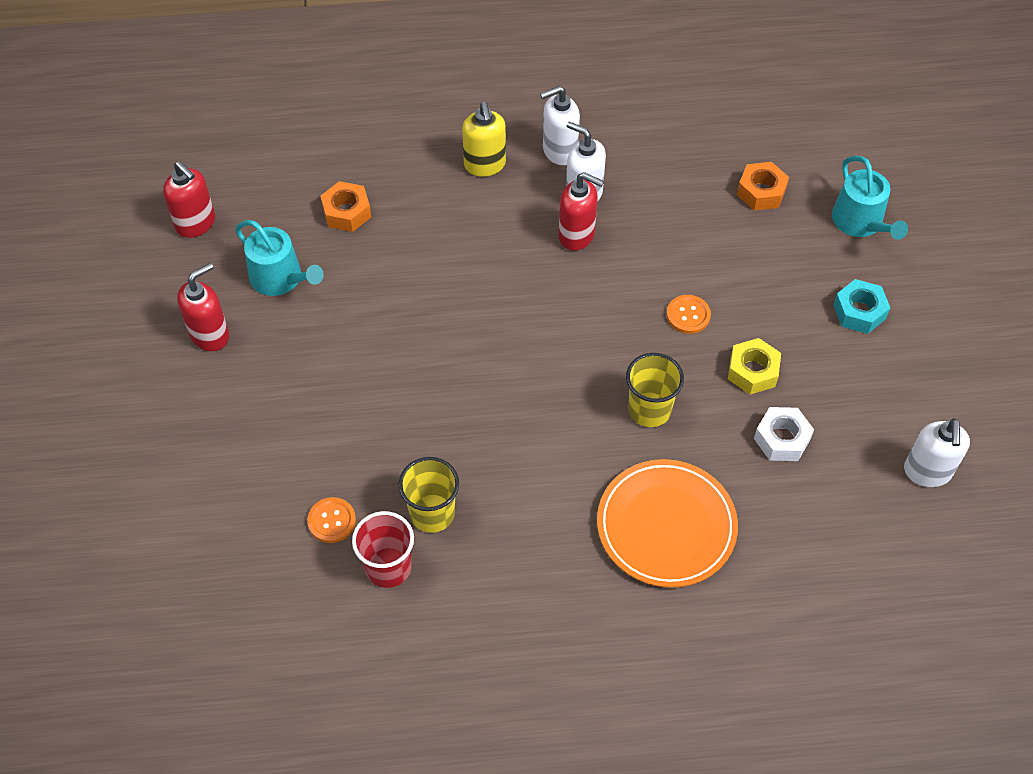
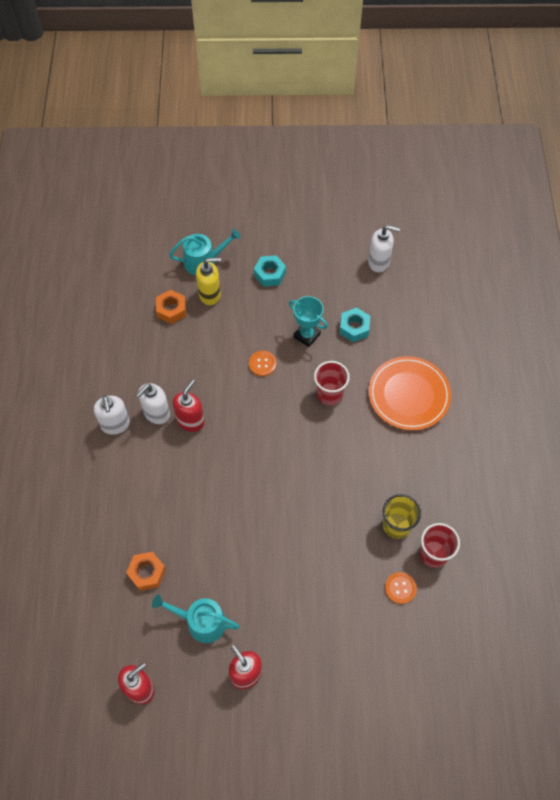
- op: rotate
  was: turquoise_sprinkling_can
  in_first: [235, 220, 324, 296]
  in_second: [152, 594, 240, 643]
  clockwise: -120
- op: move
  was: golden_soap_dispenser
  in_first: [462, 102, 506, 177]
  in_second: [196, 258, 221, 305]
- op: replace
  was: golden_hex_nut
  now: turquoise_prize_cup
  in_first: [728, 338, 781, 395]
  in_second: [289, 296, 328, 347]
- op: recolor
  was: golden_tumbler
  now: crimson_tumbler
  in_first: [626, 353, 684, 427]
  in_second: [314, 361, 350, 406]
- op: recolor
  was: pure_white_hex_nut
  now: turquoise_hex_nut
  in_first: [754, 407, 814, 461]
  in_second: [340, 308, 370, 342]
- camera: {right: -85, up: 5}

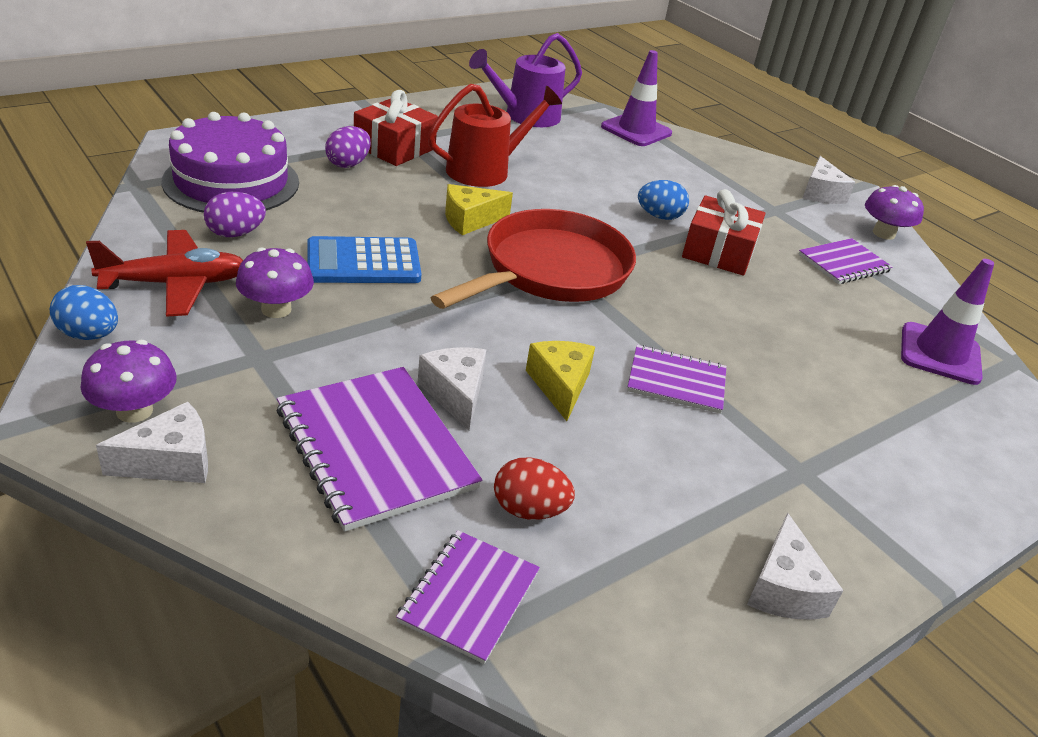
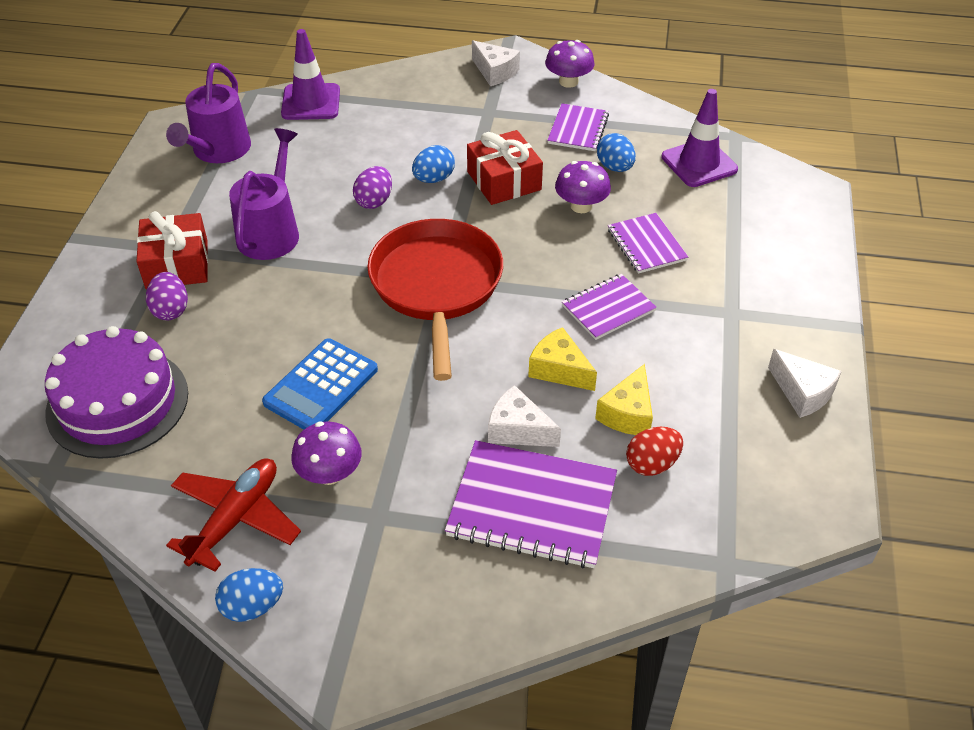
- op: recolor
  was: crimson_sprinkling_can
  now: royal_purple_sprinkling_can
  in_first: [428, 84, 562, 187]
  in_second: [229, 128, 299, 260]
- op: move
  was: royal_purple_egg_shape
  in_first: [204, 192, 266, 237]
  in_second: [353, 166, 392, 209]
- op: move
  was: royal_purple_fungus
  in_first: [80, 340, 177, 423]
  in_second: [555, 161, 611, 213]
- op: move
  was: golden_cheese_wedge
  in_first: [445, 184, 513, 235]
  in_second: [595, 364, 653, 435]
- op: insert
  now: blue_egg_shape
  in_second: [597, 133, 636, 172]
- op: move
  was: royal_purple_notebook
  in_first: [396, 530, 540, 664]
  in_second: [608, 213, 688, 274]
- op: delete
  was: pure_white_cheese_wedge
  in_first: [96, 402, 208, 483]
- camera: {right: -40, up: 10}

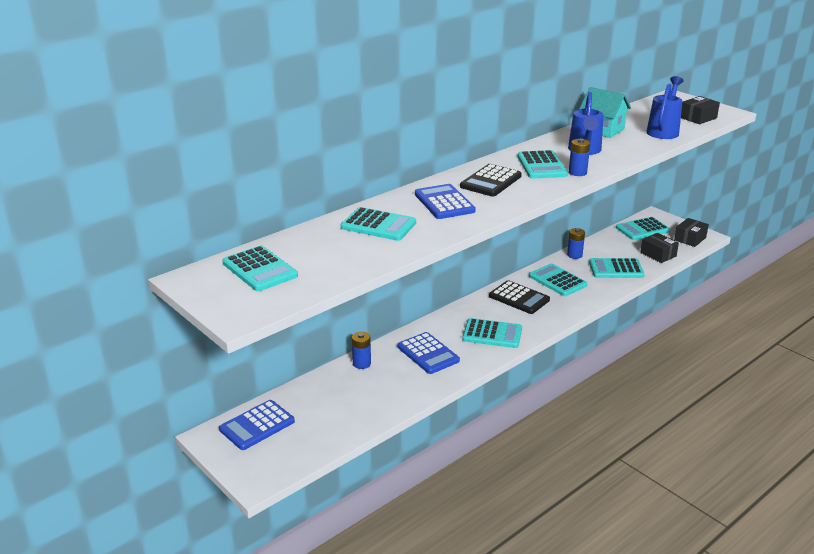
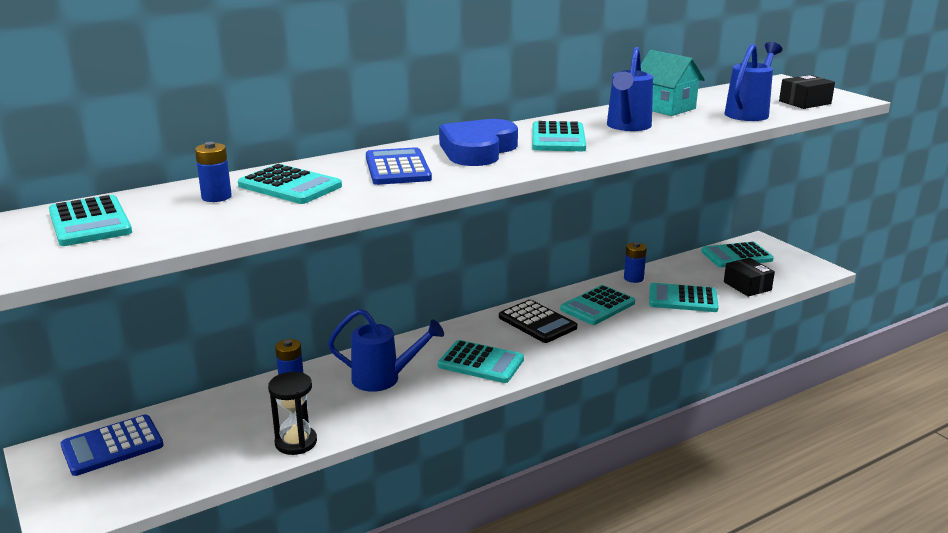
- op: move
  was: blue_battery
  in_first: [569, 138, 590, 176]
  in_second: [195, 142, 232, 202]
- op: insert
  now: black_sandglass
  in_second: [268, 372, 317, 455]
- op: replace
  was: blue_adding_machine
  now: blue_sprinkling_can
  in_first: [398, 332, 460, 374]
  in_second: [328, 309, 444, 392]
- op: replace
  was: black_adding_machine
  now: blue_love_heart
  in_first: [460, 164, 522, 197]
  in_second: [439, 119, 518, 166]
- op: rotate
  was: turquoise_adding_machine
  in_first: [529, 263, 587, 296]
  in_second: [560, 285, 635, 325]
  clockwise: -105
- op: delete
  was: black_parcel
  in_first: [674, 218, 709, 247]
- camera: {right: 10, up: -5}

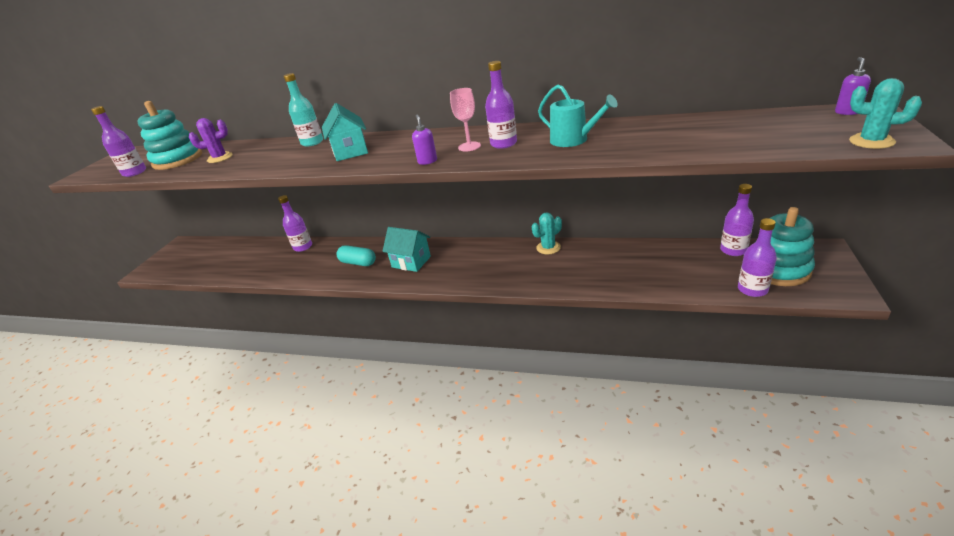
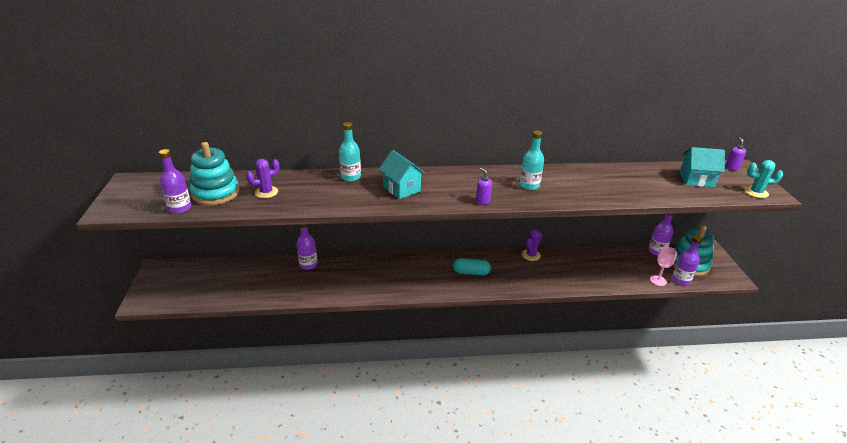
- op: move
  was: turquoise_pill
  in_first: [337, 245, 376, 266]
  in_second: [453, 258, 491, 275]
- op: recolor
  was: royal_purple_bottle
  now: turquoise_bottle
  in_first: [485, 61, 517, 149]
  in_second: [520, 131, 544, 190]
- op: recolor
  was: turquoise_prickly_plant
  now: royal_purple_prickly_plant
  in_first: [532, 212, 562, 255]
  in_second: [522, 229, 542, 261]
- op: move
  was: pink_chalice
  in_first: [450, 88, 481, 152]
  in_second: [650, 247, 677, 286]
- op: move
  was: turquoise_toy_house
  in_first: [382, 227, 431, 272]
  in_second: [680, 147, 725, 187]
- op: delete
  was: turquoise_sprinkling_can
  in_first: [538, 84, 618, 147]
- camera: {right: -25, up: 0}

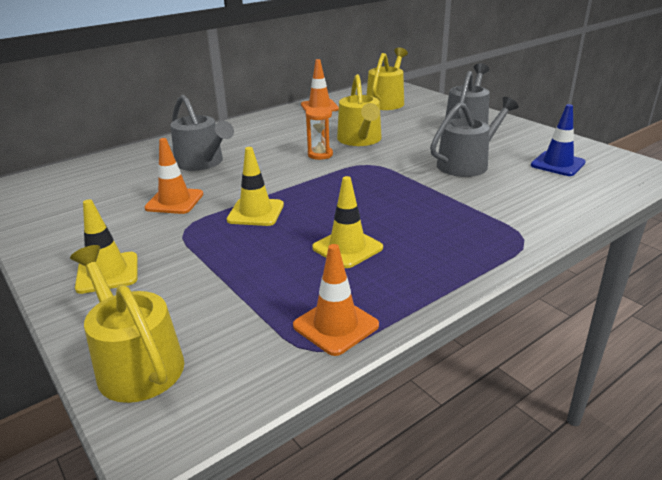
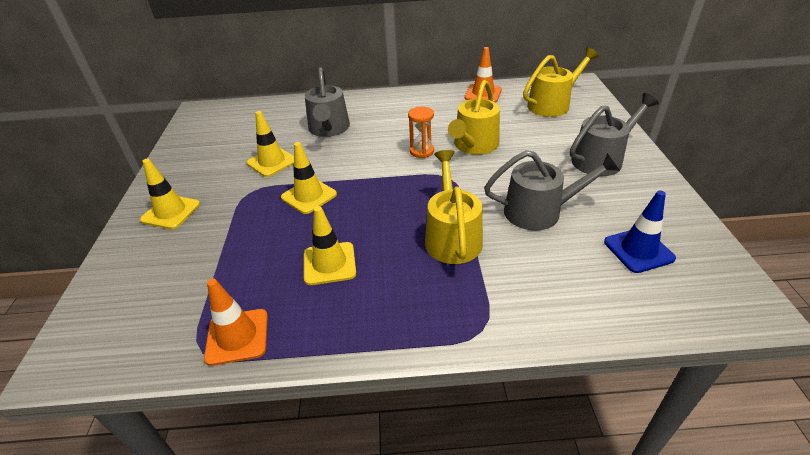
- op: recolor
  was: orange-coloured_safety_cone
  now: golden_safety_cone
  in_first: [145, 138, 203, 214]
  in_second: [247, 111, 294, 177]
- op: move
  was: golden_sprinkling_can
  in_first: [70, 245, 184, 403]
  in_second: [425, 150, 483, 264]
- camera: {right: 35, up: 10}

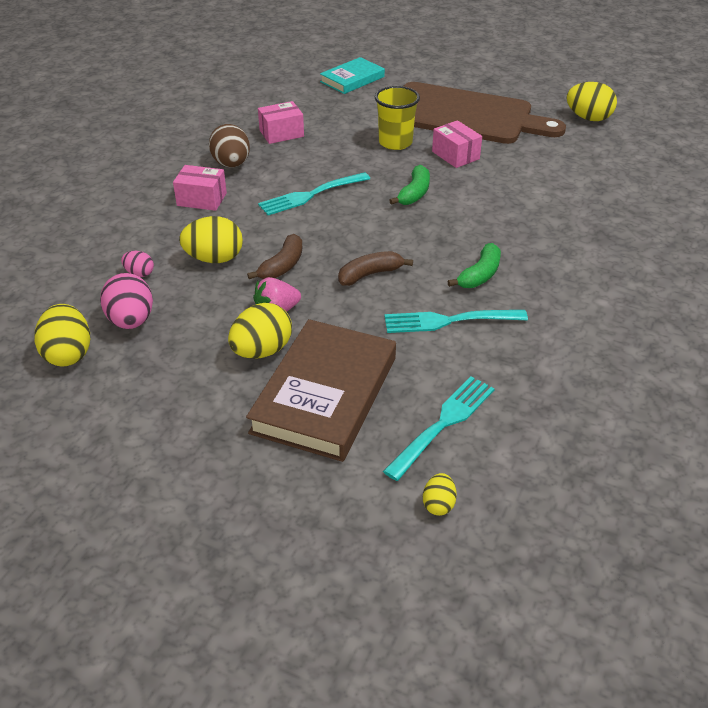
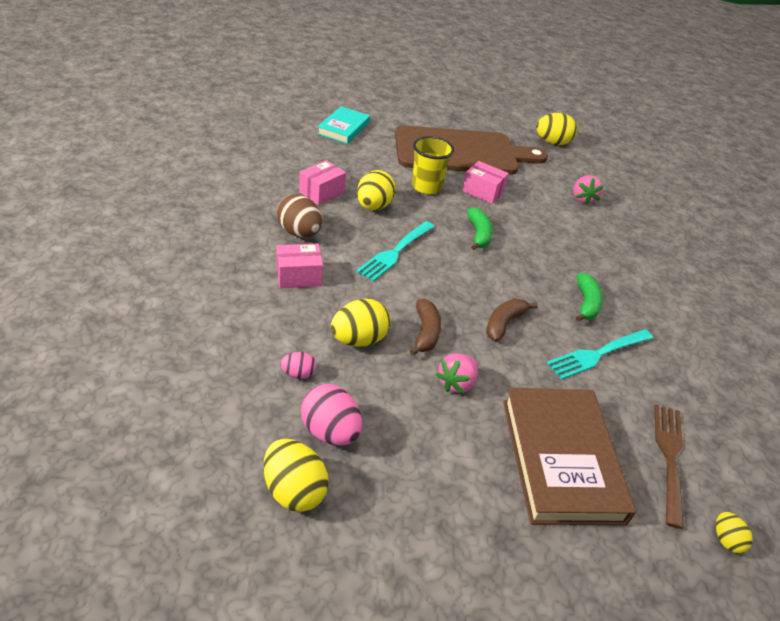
- op: move
  was: golden_egg_shape
  in_first: [228, 303, 292, 359]
  in_second: [357, 170, 396, 210]
- op: insert
  now: pink_toy_strawberry
  in_second: [573, 175, 604, 205]
- op: recolor
  was: turquoise_table_fork
  now: brown_table_fork
  in_first: [383, 376, 495, 481]
  in_second: [654, 404, 684, 529]
- camera: {right: -30, up: 0}

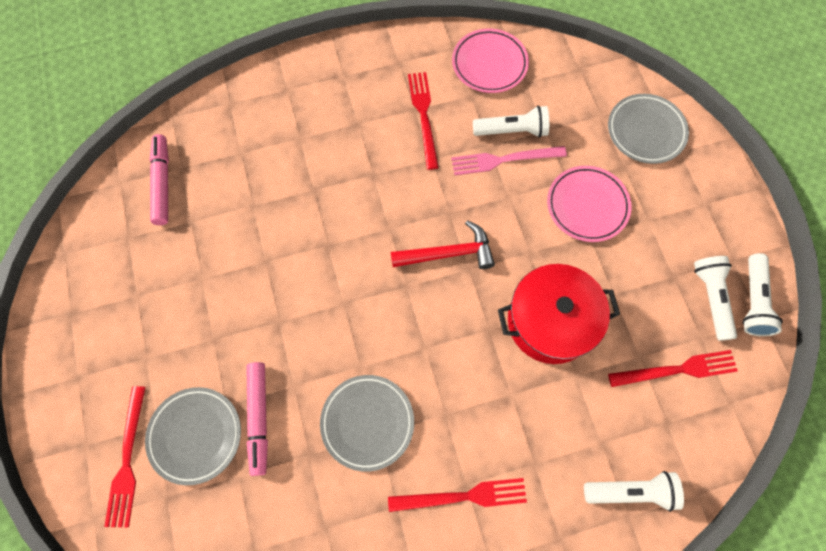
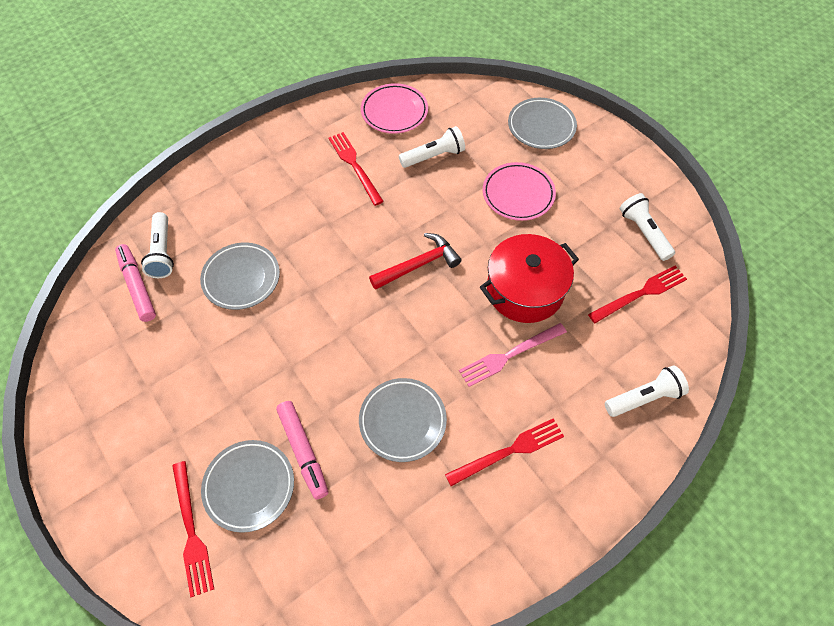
- op: move
  was: pure_white_flashlight
  in_first: [742, 253, 783, 336]
  in_second: [141, 212, 174, 278]
- op: insert
  now: gray_dinner_plate
  in_second: [200, 242, 280, 310]
- op: move
  was: pink_table_fork
  in_first: [451, 146, 567, 175]
  in_second: [459, 323, 567, 387]
- camera: {right: -20, up: -10}

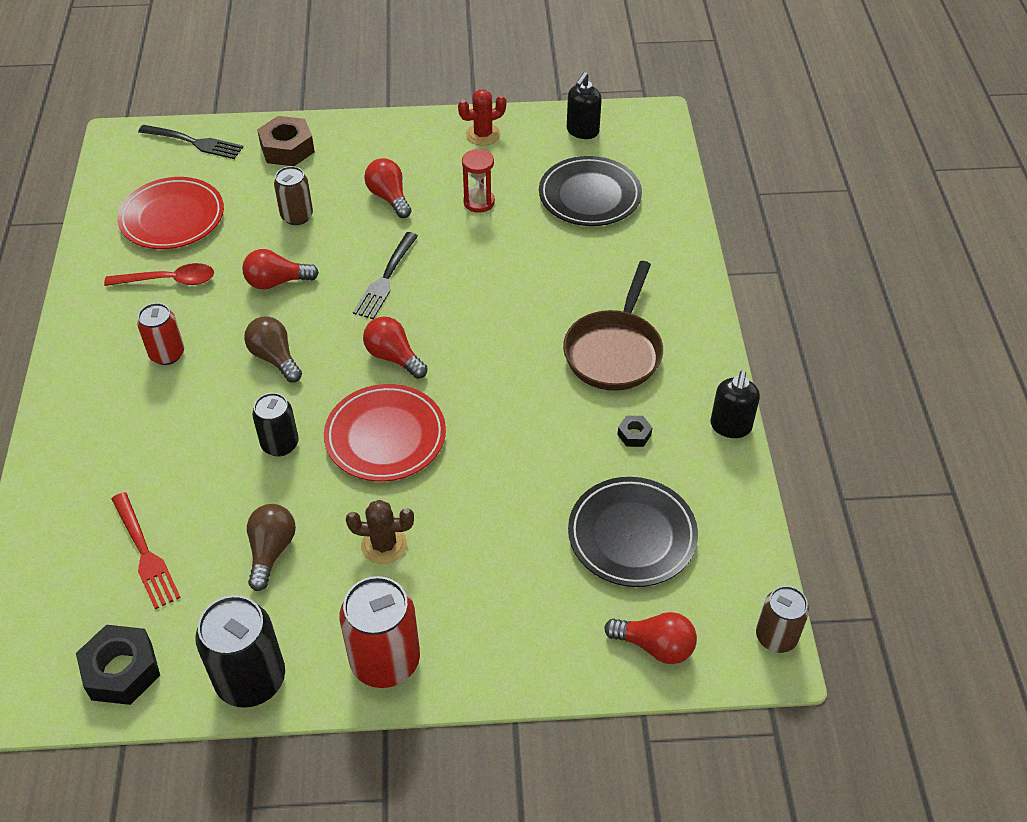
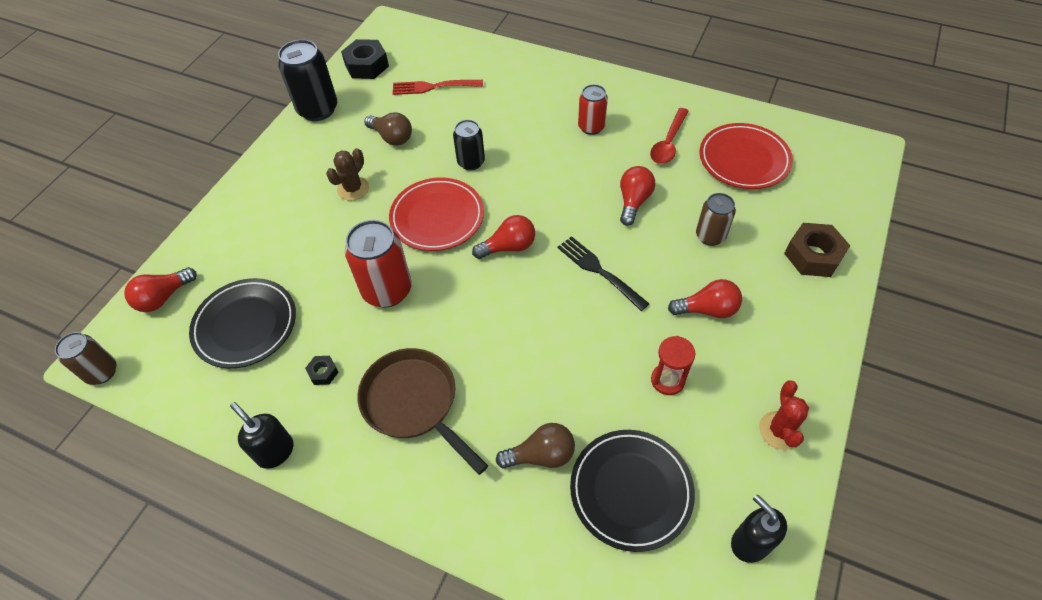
- op: move
  was: crimson_tin
  in_first: [339, 576, 420, 688]
  in_second: [345, 220, 412, 307]
- op: move
  was: brown_light_bulb
  in_first: [244, 316, 302, 383]
  in_second: [496, 423, 575, 469]
- op: delete
  was: black_table_fork
  in_first: [138, 125, 243, 159]
- camera: {right: 120, up: 5}

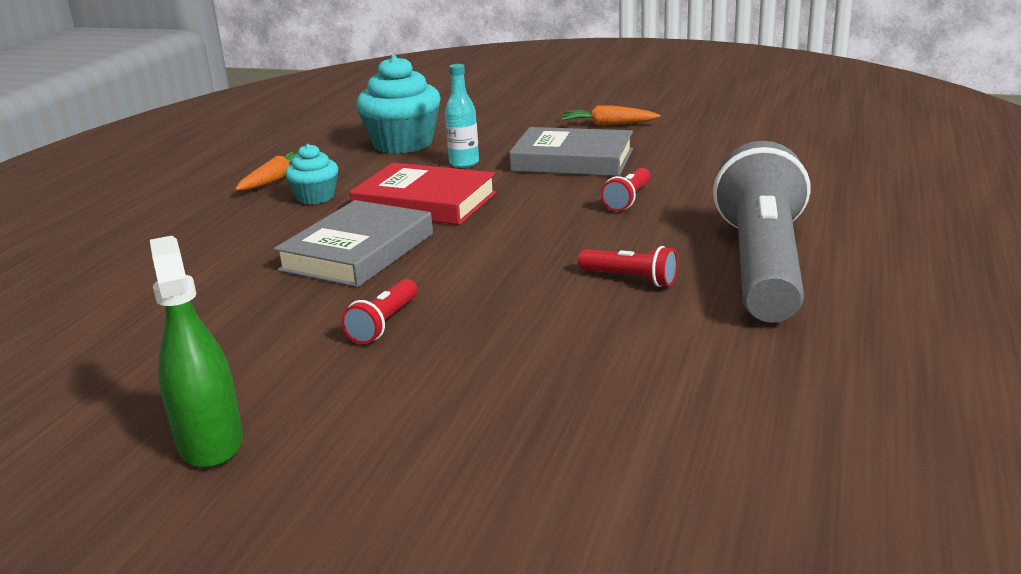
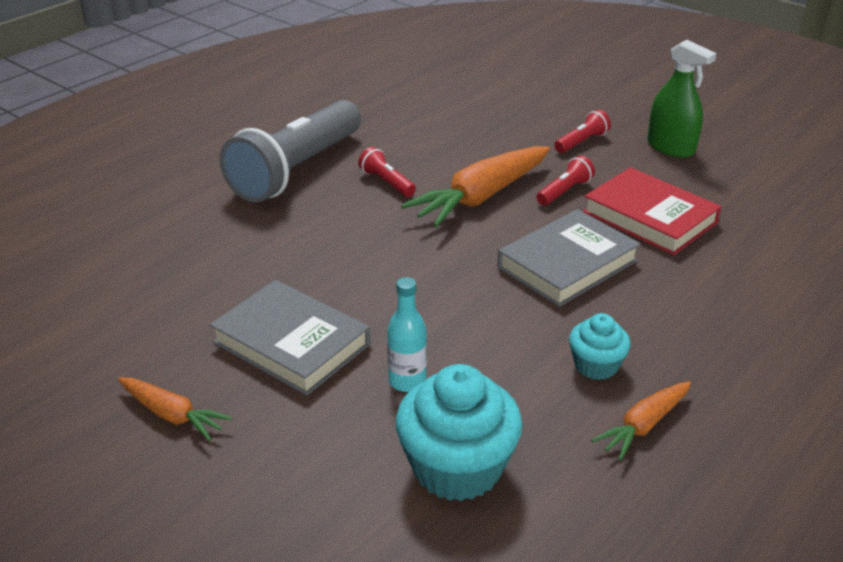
- op: insert
  now: orange-coloured_carrot
  in_second: [401, 146, 550, 227]
- op: move
  was: crimson_flashlight
  in_first: [601, 168, 651, 211]
  in_second: [554, 110, 611, 153]
- op: move
  was: crimson_hardback
  in_first: [350, 162, 496, 225]
  in_second: [583, 167, 721, 255]
- op: rotate
  was: leaf-green_spray_bottle
  in_first: [150, 236, 243, 468]
  in_second: [647, 40, 717, 157]
  clockwise: -45
- camera: {right: -160, up: 10}

